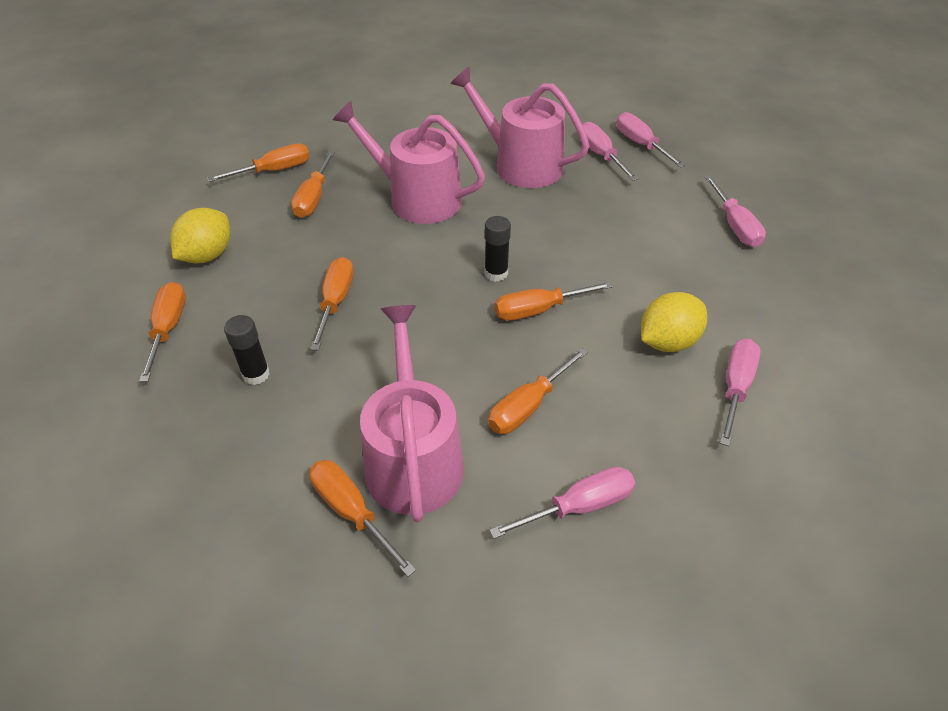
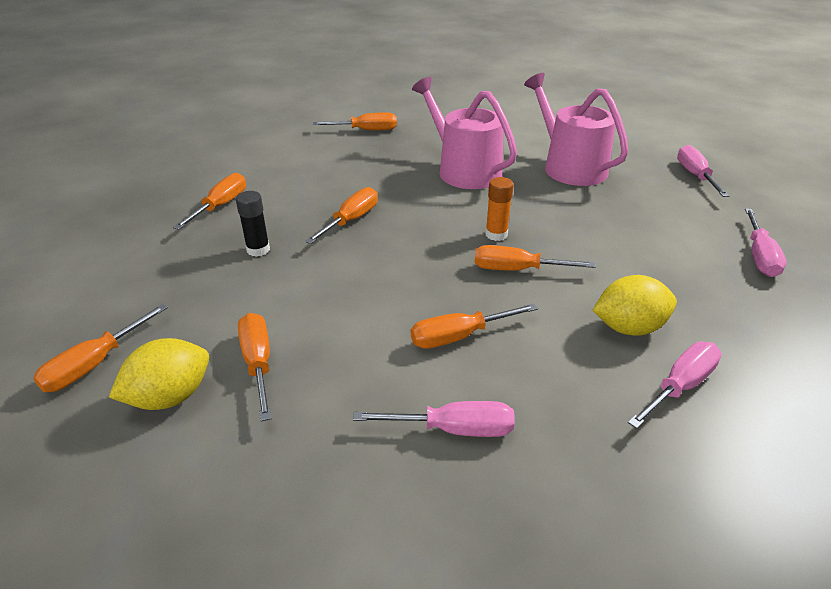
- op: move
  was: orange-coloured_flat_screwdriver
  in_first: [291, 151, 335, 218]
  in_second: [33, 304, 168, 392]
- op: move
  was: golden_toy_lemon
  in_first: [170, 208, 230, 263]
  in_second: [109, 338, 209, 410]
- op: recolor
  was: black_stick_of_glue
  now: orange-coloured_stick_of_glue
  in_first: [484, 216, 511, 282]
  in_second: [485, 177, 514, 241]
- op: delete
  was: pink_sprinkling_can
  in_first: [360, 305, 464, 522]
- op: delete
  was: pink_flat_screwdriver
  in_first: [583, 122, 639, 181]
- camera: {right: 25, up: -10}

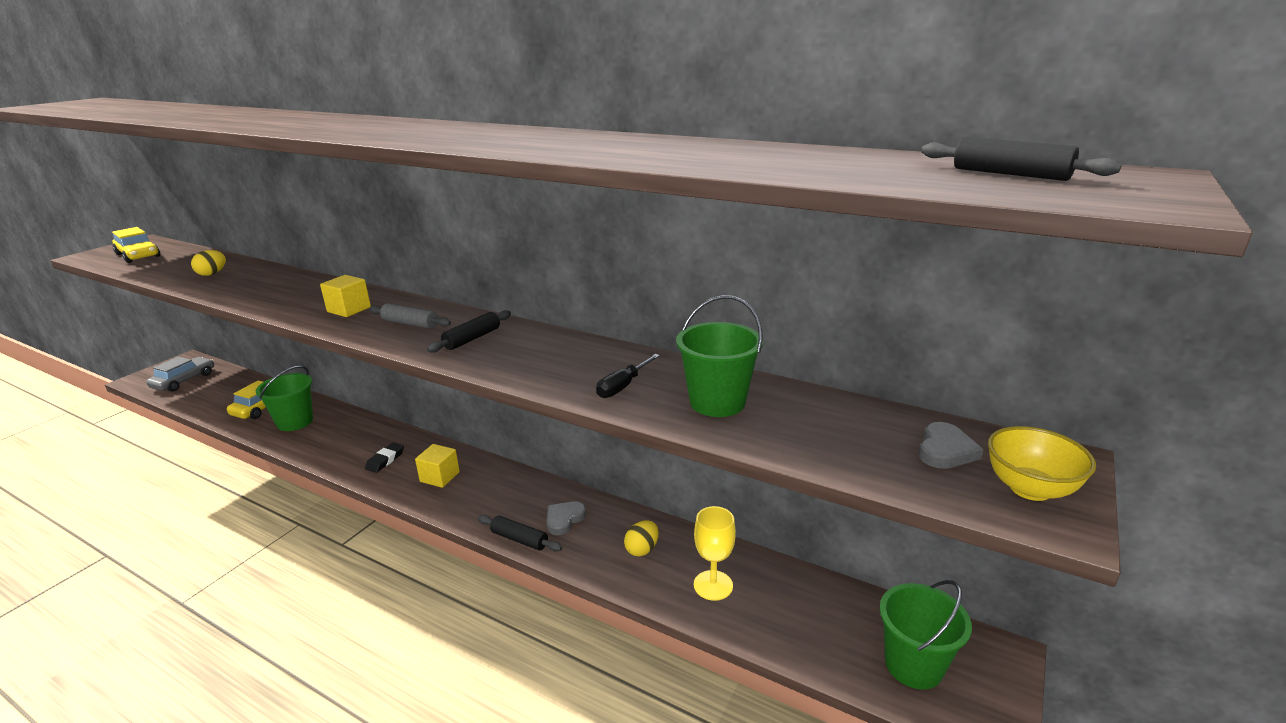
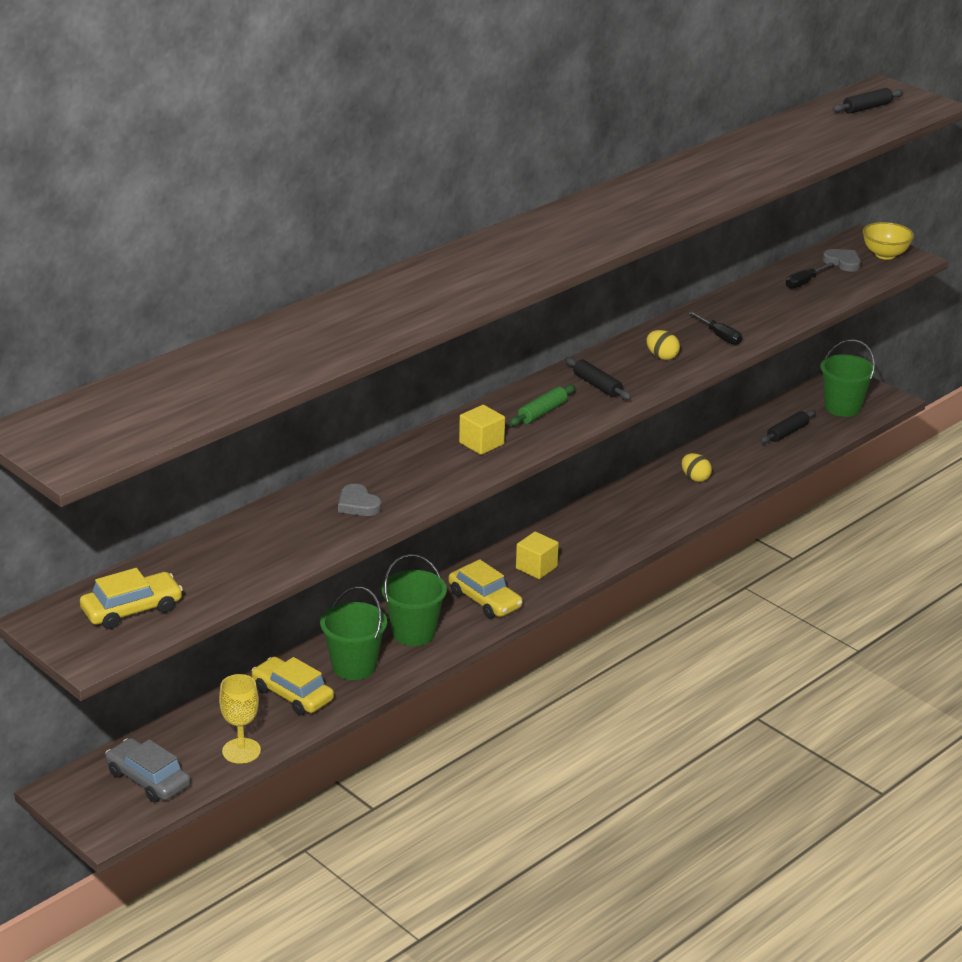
- op: move
  was: golden_chalice
  in_first: [694, 506, 736, 601]
  in_second: [219, 674, 261, 764]
- op: move
  was: gray_love_heart
  in_first: [547, 501, 586, 535]
  in_second: [338, 484, 381, 516]
- op: move
  was: leaf-green_pail
  in_first: [676, 295, 763, 417]
  in_second: [382, 554, 447, 646]
- op: replace
  was: black_pencil_eraser
  now: golden_toy_car
  in_first: [365, 443, 404, 473]
  in_second: [448, 559, 523, 618]
- op: recolor
  was: gray_dough_roller
  now: leaf-green_dough_roller
  in_first: [369, 303, 451, 329]
  in_second: [509, 385, 576, 426]
- op: move
  was: golden_egg_shape
  in_first: [191, 250, 226, 276]
  in_second: [646, 330, 680, 360]
- op: move
  was: black_dough_roller
  in_first: [478, 515, 562, 552]
  in_second: [760, 410, 816, 444]
- op: insert
  now: black_flat_screwdriver
  in_second: [786, 262, 834, 289]
- camera: {right: -75, up: 5}

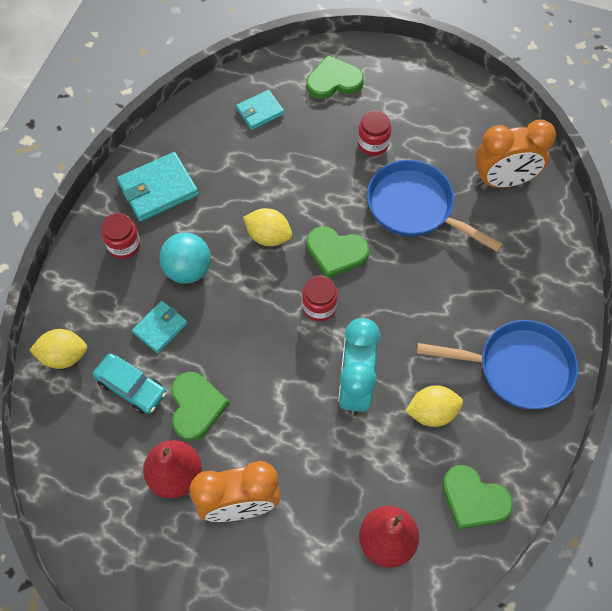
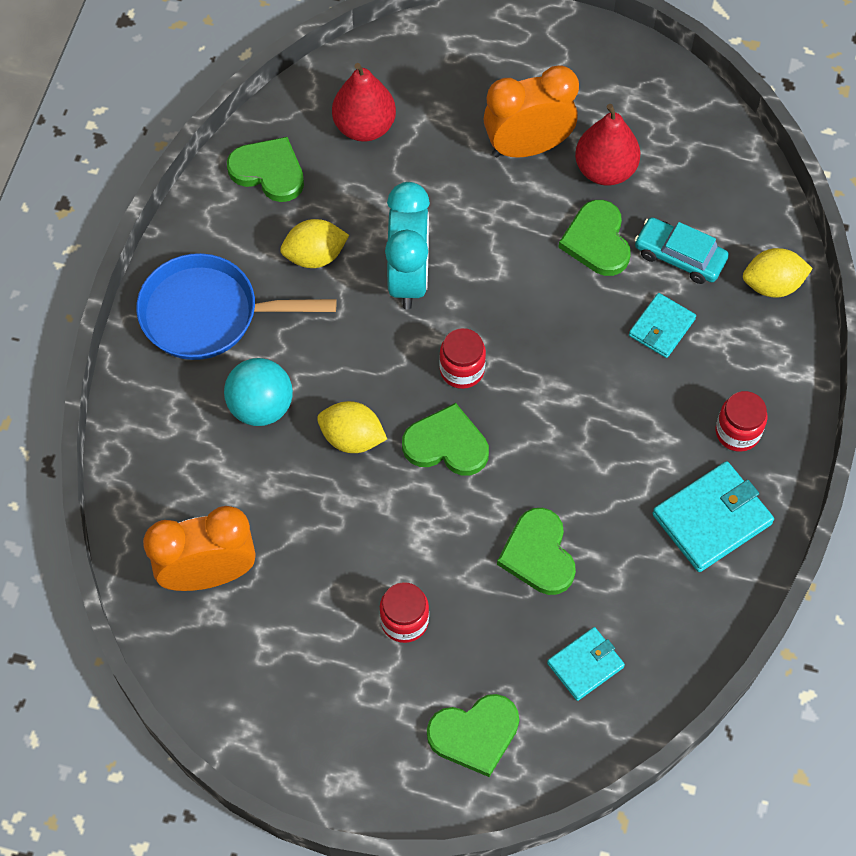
- op: move
  was: turquoise_ball
  in_first: [159, 233, 211, 284]
  in_second: [224, 358, 293, 426]
- op: move
  was: golden_toy_lemon
  in_first: [243, 208, 292, 246]
  in_second: [317, 401, 387, 453]
- op: insert
  now: leaf-green_love_heart
  in_second: [497, 508, 576, 595]
- op: delete
  was: blue_skillet
  in_first: [367, 160, 503, 252]
- camera: {right: 175, up: 0}

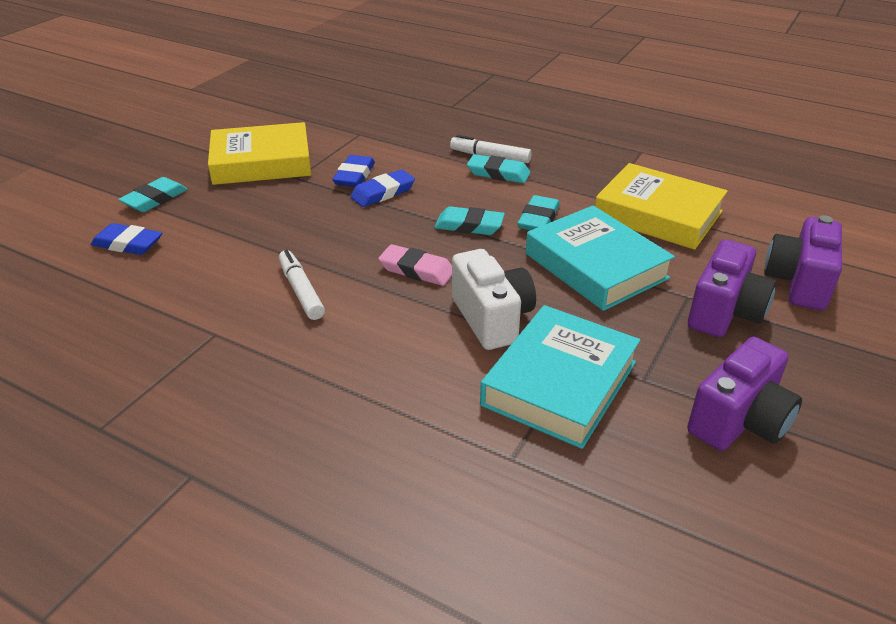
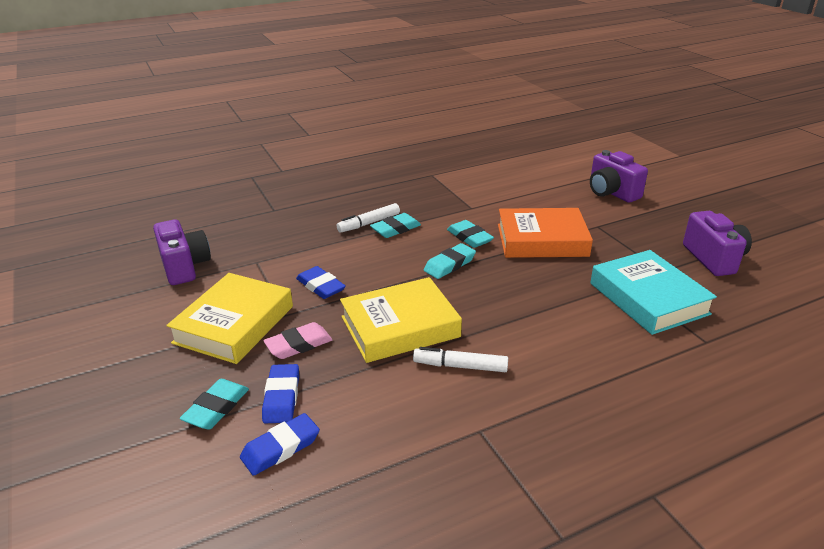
- op: move
  was: royal_purple_photo_camera
  in_first: [688, 240, 776, 337]
  in_second: [153, 219, 211, 285]
- op: rotate
  was: turquoise_pencil_eraser
  in_first: [118, 177, 188, 212]
  in_second: [180, 379, 249, 429]
  clockwise: 45
- op: move
  was: blue_pencil_eraser
  in_first: [350, 170, 415, 207]
  in_second: [262, 364, 299, 423]
- op: move
  was: pink_pencil_eraser
  in_first: [378, 244, 452, 286]
  in_second: [263, 322, 333, 359]
- op: move
  was: golden_hardback
  in_first: [595, 163, 728, 250]
  in_second: [340, 277, 462, 363]
- op: recolor
  was: turquoise_hardback
  now: orange-coloured_hardback
  in_first: [526, 205, 675, 311]
  in_second: [498, 208, 593, 258]
- op: delete
  was: pure_white_photo_camera
  in_first: [452, 249, 536, 350]
- camera: {right: -55, up: -5}

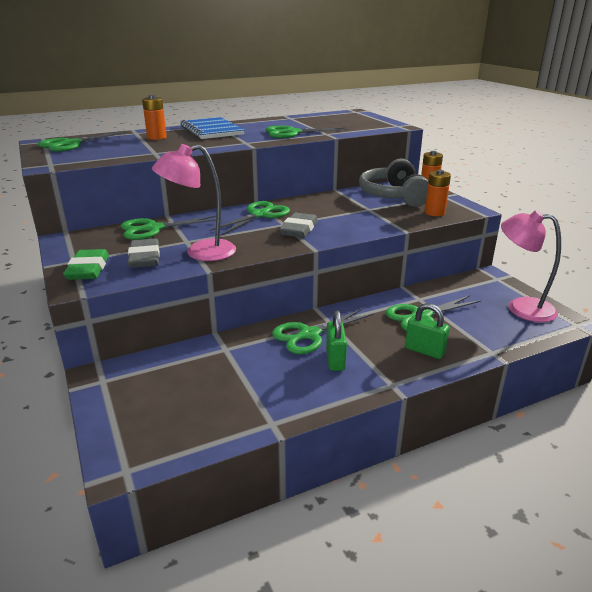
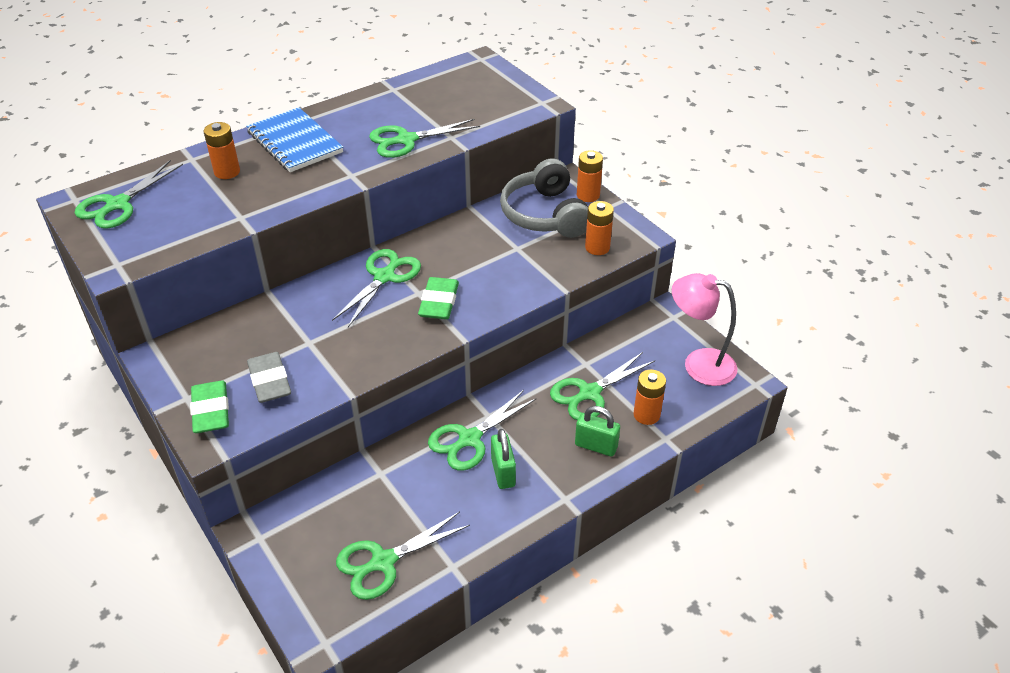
- op: move
  was: leaf-green_pair_of_scissors
  in_first: [121, 215, 217, 240]
  in_second: [336, 512, 470, 600]
- op: recolor
  was: gray_pencil_eraser
  now: leaf-green_pencil_eraser
  in_first: [279, 213, 318, 238]
  in_second: [418, 277, 459, 319]
- op: insert
  now: orange-coloured_battery
  in_second: [633, 370, 666, 425]
- op: delete
  was: pink_lamp
  in_first: [152, 144, 236, 261]
- camera: {right: -10, up: 15}

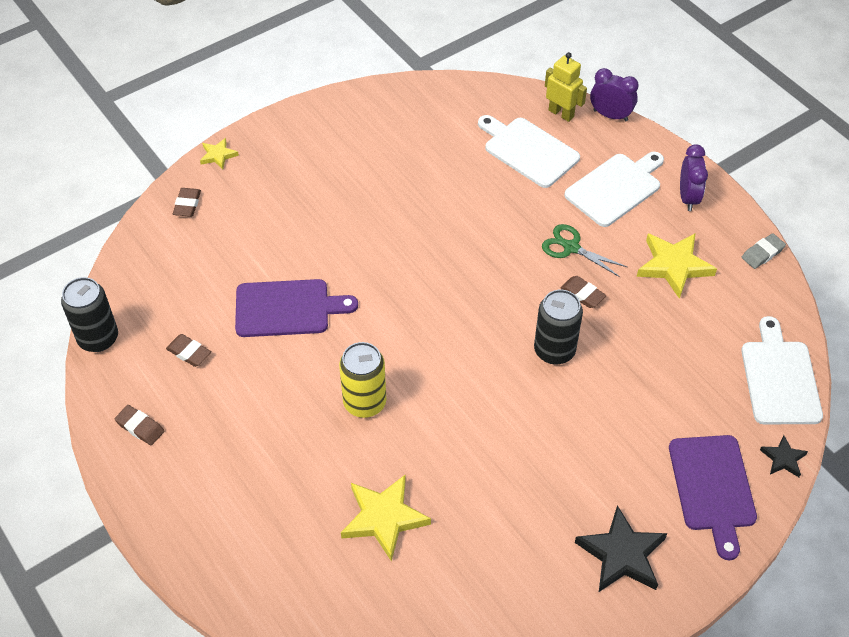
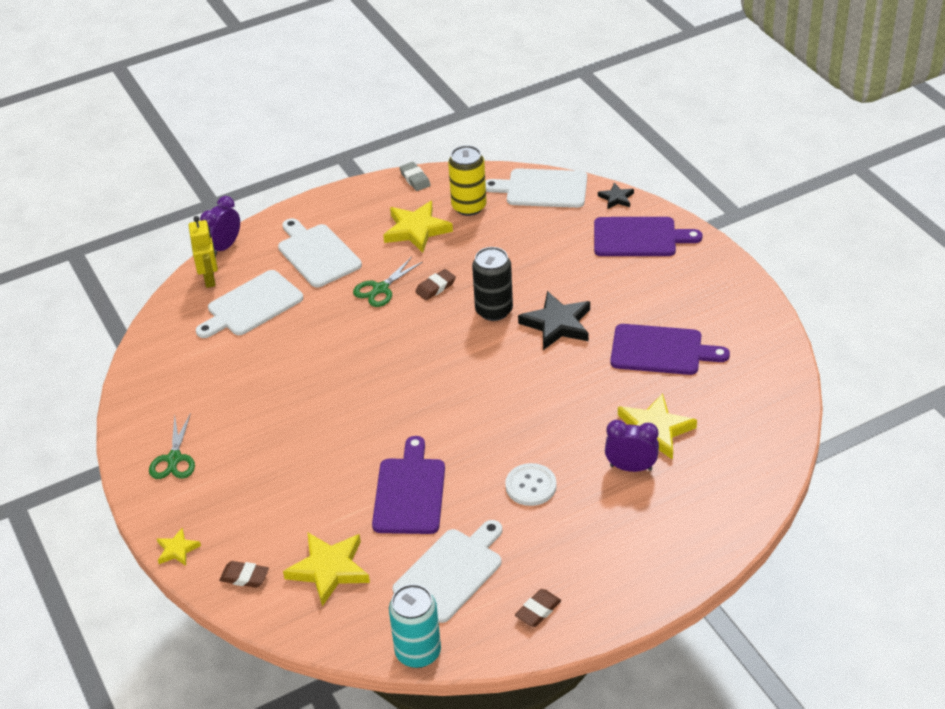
- op: insert
  now: leaf-green_pair_of_scissors
  in_second: [149, 413, 195, 479]
- op: rotate
  was: golden_robot
  in_first: [545, 52, 587, 122]
  in_second: [188, 216, 218, 288]
  clockwise: 120
- op: insert
  now: golden_five-pointed_star
  in_second: [283, 533, 370, 606]
- op: recolor
  was: black_tin
  now: turquoise_tin
  in_first: [61, 277, 118, 352]
  in_second: [389, 584, 441, 668]
- op: replace
  was: brown_pencil_eraser
  now: pure_white_cutting_board
  in_first: [166, 334, 211, 367]
  in_second: [393, 520, 502, 623]
- op: move
  was: golden_tin
  in_first: [339, 342, 386, 418]
  in_second: [448, 145, 486, 216]
- op: insert
  now: pure_white_button
  in_second: [505, 463, 557, 506]
- op: move
  was: black_five-pointed_star
  in_first: [575, 505, 667, 592]
  in_second: [518, 291, 590, 350]
- op: move
  was: royal_purple_clock
  in_first: [680, 144, 708, 211]
  in_second: [605, 420, 659, 472]
- op: insert
  now: royal_purple_cutting_board
  in_second: [610, 324, 730, 375]
- camera: {right: -80, up: -10}

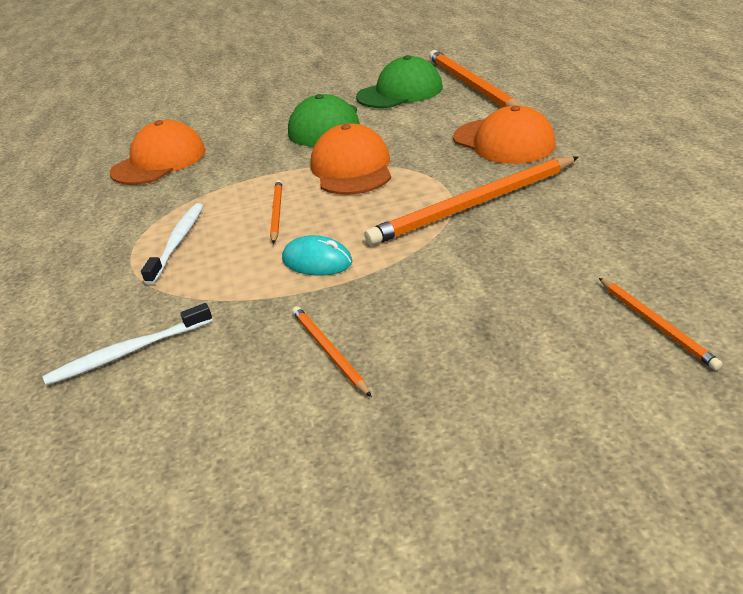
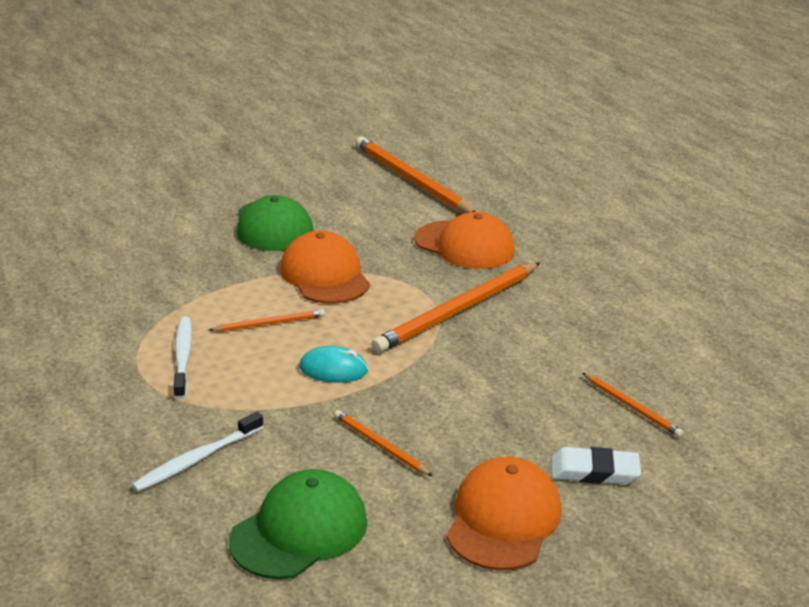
- op: rotate
  was: orange-coloured_pencil
  in_first: [270, 180, 282, 244]
  in_second: [209, 309, 325, 332]
  clockwise: 90
- op: move
  was: leaf-green_cap
  in_first: [356, 55, 443, 108]
  in_second: [229, 469, 367, 579]
- op: move
  was: orange-coloured_cap
  in_first: [110, 120, 206, 185]
  in_second: [446, 457, 562, 571]
- op: insert
  now: pure_white_pencil_eraser
  in_second: [551, 447, 641, 485]
- camera: {right: -20, up: -5}

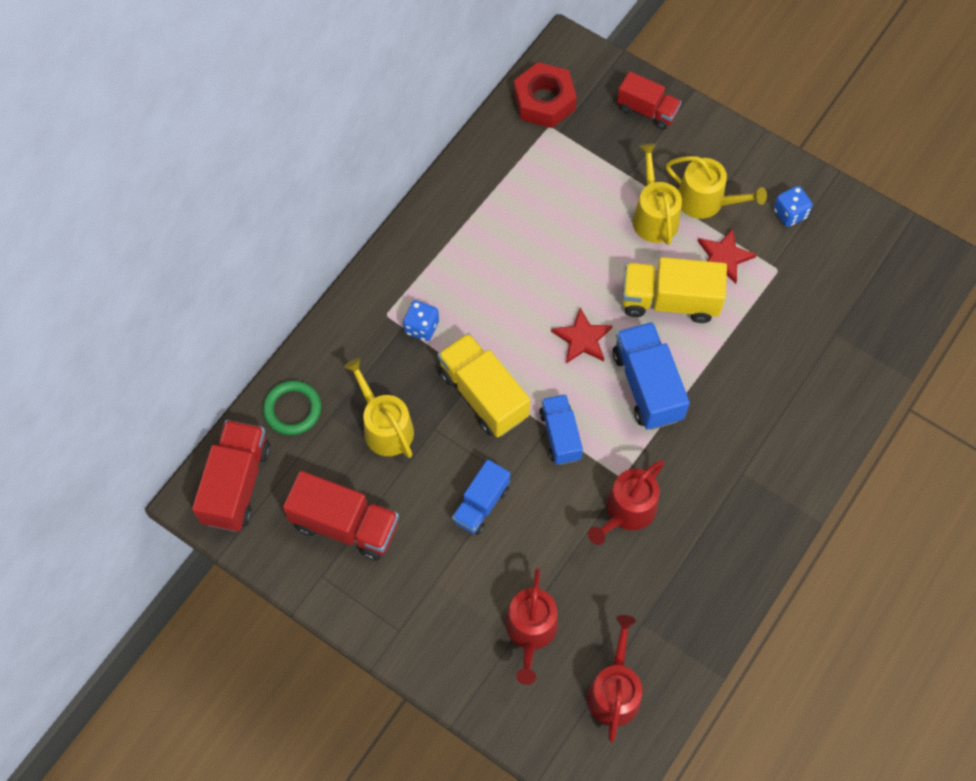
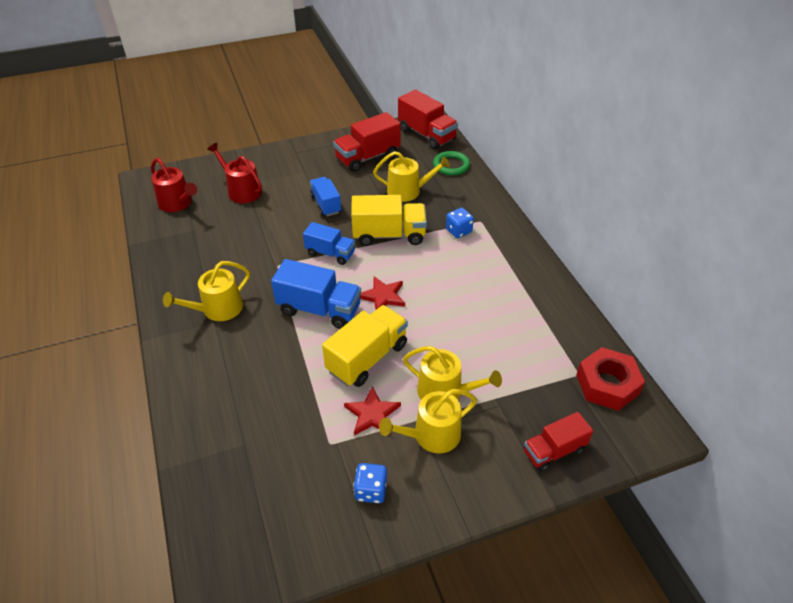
- op: insert
  now: golden_sprinkling_can
  in_second: [163, 261, 250, 321]
- op: delete
  was: crimson_sprinkling_can
  in_first: [588, 460, 665, 545]
- camera: {right: 125, up: -20}

